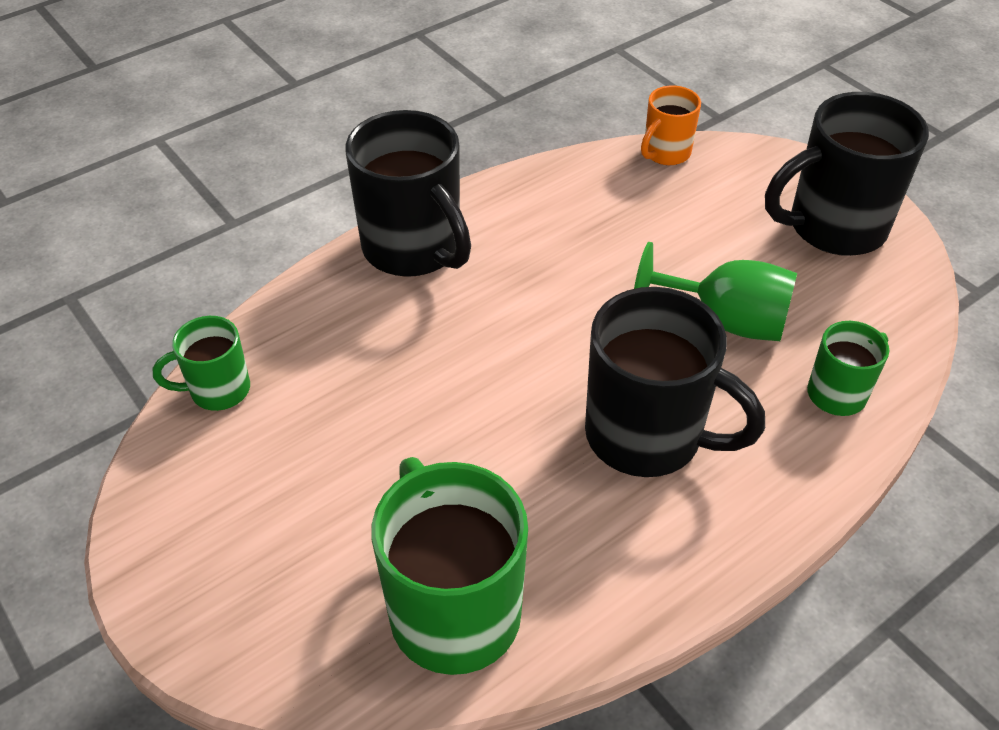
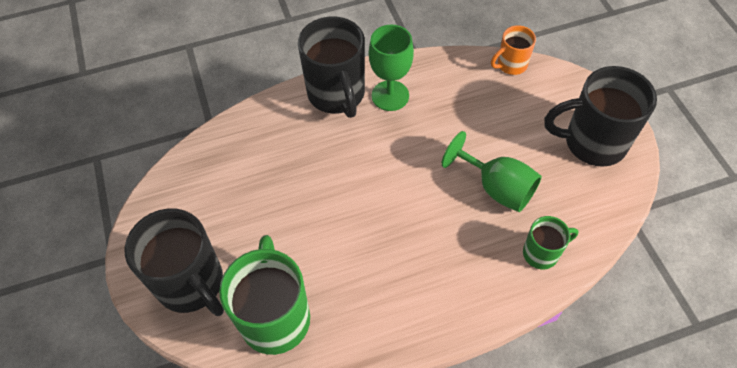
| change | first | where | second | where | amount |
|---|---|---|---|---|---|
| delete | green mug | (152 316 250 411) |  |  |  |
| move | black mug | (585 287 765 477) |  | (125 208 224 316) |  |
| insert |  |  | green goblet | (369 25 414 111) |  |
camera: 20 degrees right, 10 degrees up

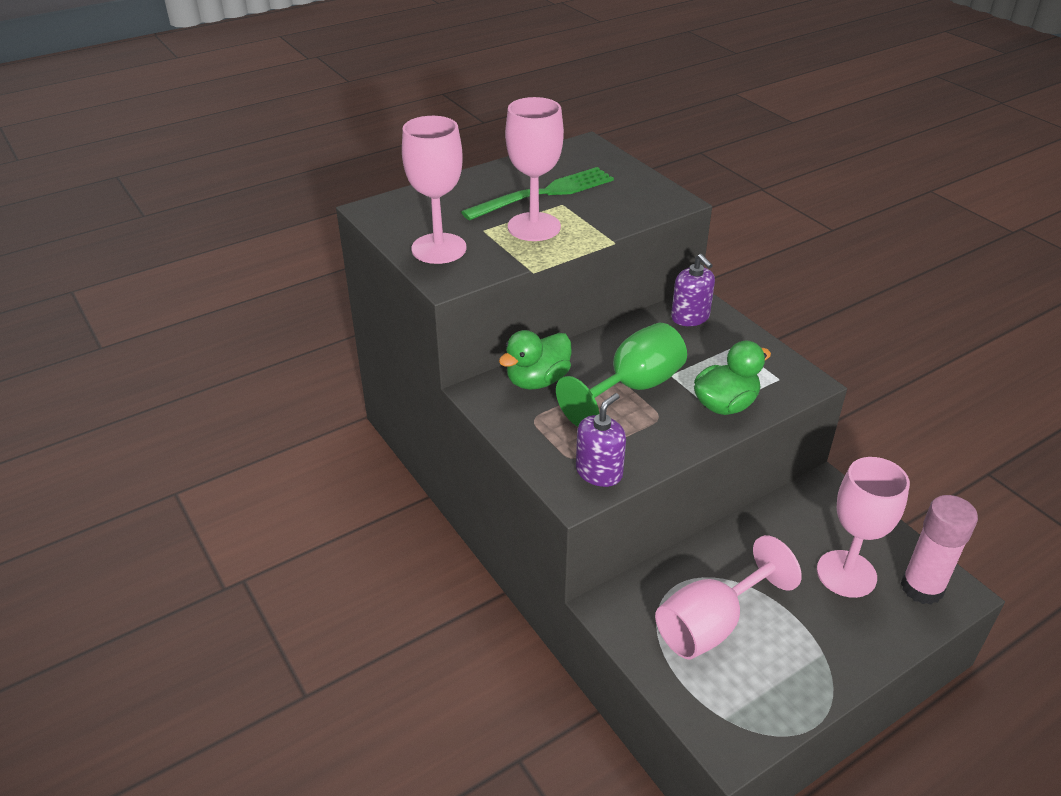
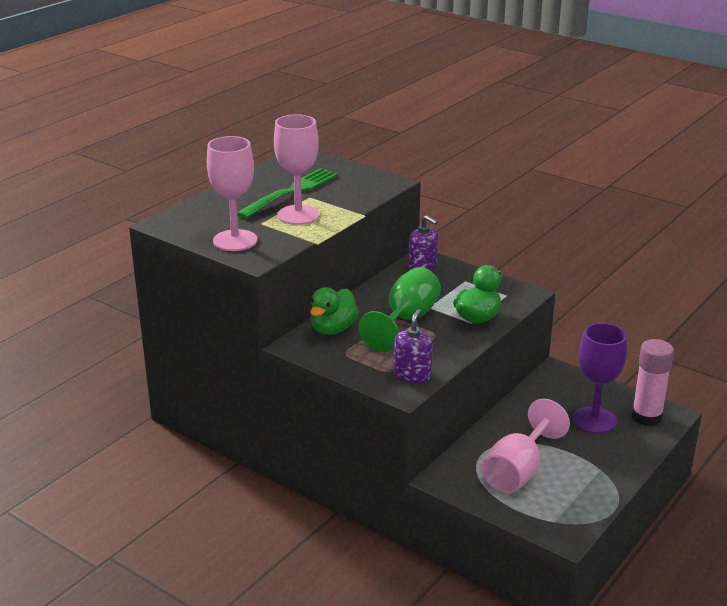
| change | first | where | second | where | amount |
|---|---|---|---|---|---|
| recolor | pink goblet | (817 457 910 598) | purple goblet | (572 323 627 434) |  |
camera: 20 degrees left, 10 degrees down

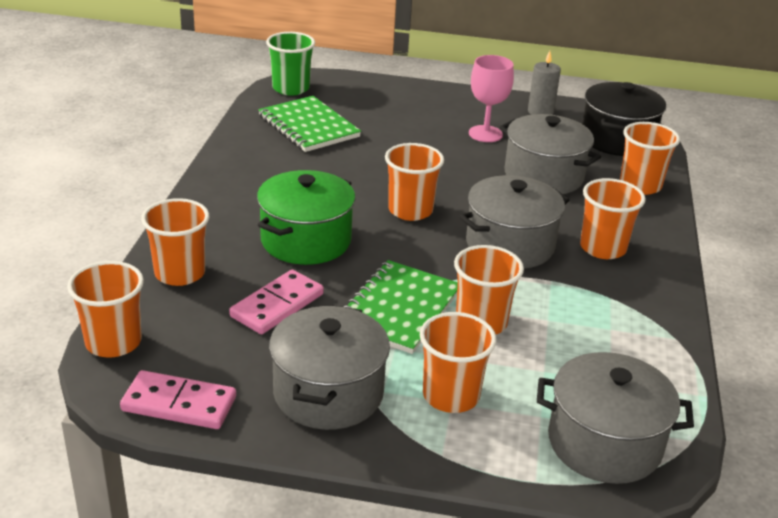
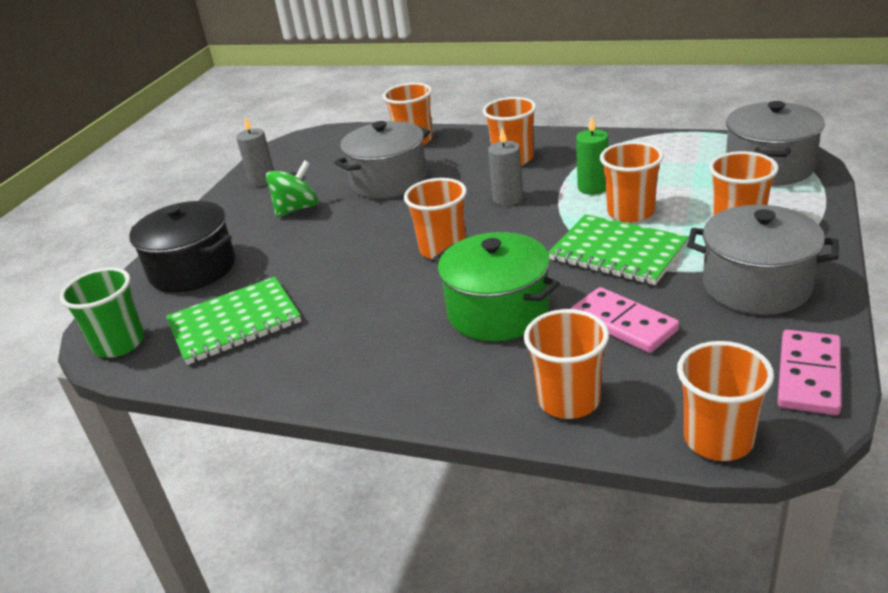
| change | first | where | second | where | amount |
|---|---|---|---|---|---|
| replace | grey pot | (459 175 569 269) | grey candle | (488 128 523 206) |  |
| replace | pink goblet | (469 55 514 142) | green spinning top | (266 160 319 217) |  |
| move | black pot | (582 82 666 156) |  | (129 201 235 293) |  |
| insert |  |  | green candle | (576 116 608 195) |  |
camera: 75 degrees left, 0 degrees up

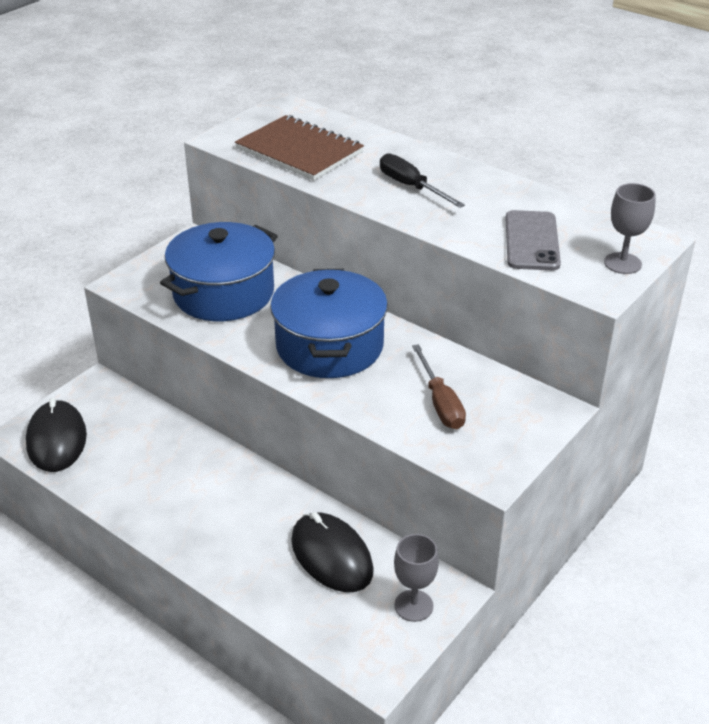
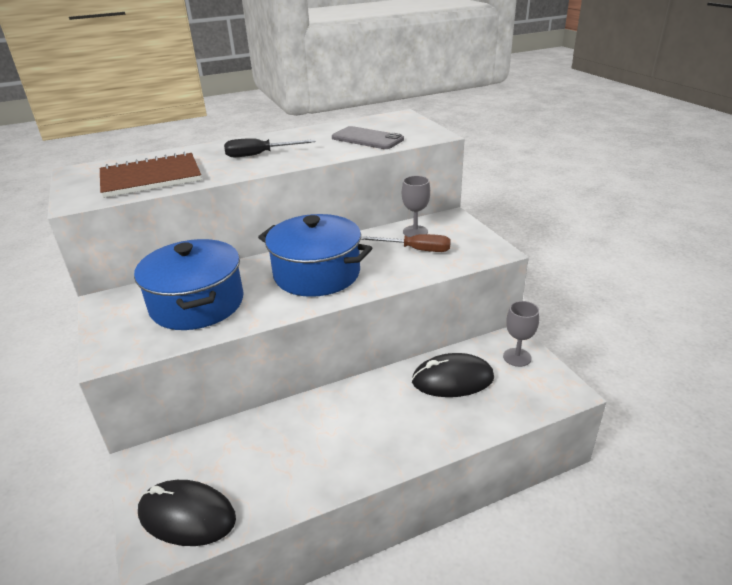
| change | first | where | second | where | amount |
|---|---|---|---|---|---|
| move | grey goblet | (604 183 656 274) |  | (402 176 430 237) |  |
camera: 60 degrees left, 5 degrees down

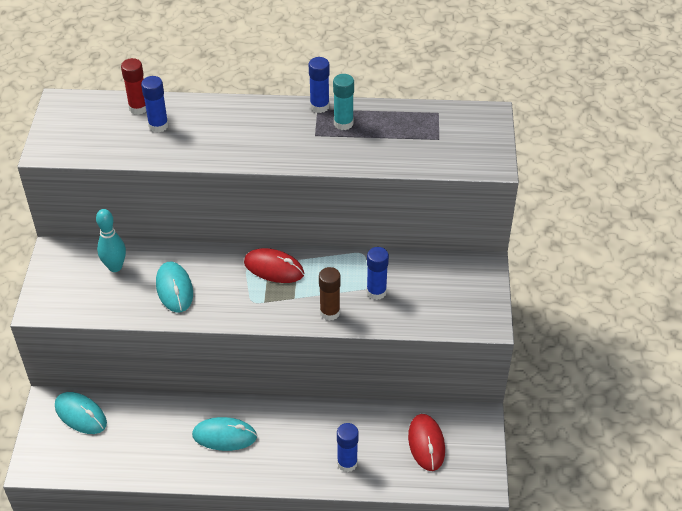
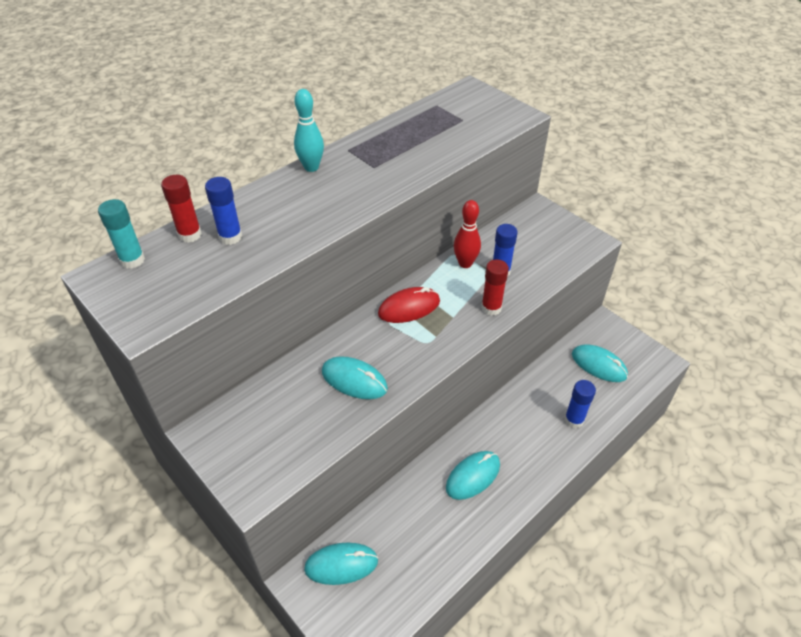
| change | first | where | second | where | amount |
|---|---|---|---|---|---|
| move | turquoise bowling pin | (96 209 126 272) |  | (294 89 324 172) |  |
| delete | blue glue stick | (309 57 330 113) |  |  |  |
| recolor | brown glue stick | (319 267 341 321) | red glue stick | (481 259 509 316) |  |
| move | turquoise glue stick | (333 74 354 130) |  | (98 199 145 269) |  |
| recolor | red mouse | (408 414 445 471) | turquoise mouse | (572 344 628 382) |  |
| insert |  |  | red bowling pin | (454 200 481 268) |  |
camera: 45 degrees left, 0 degrees up

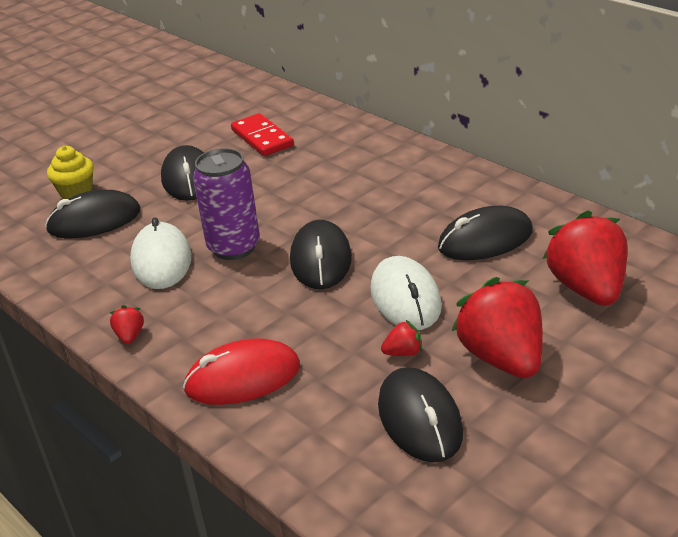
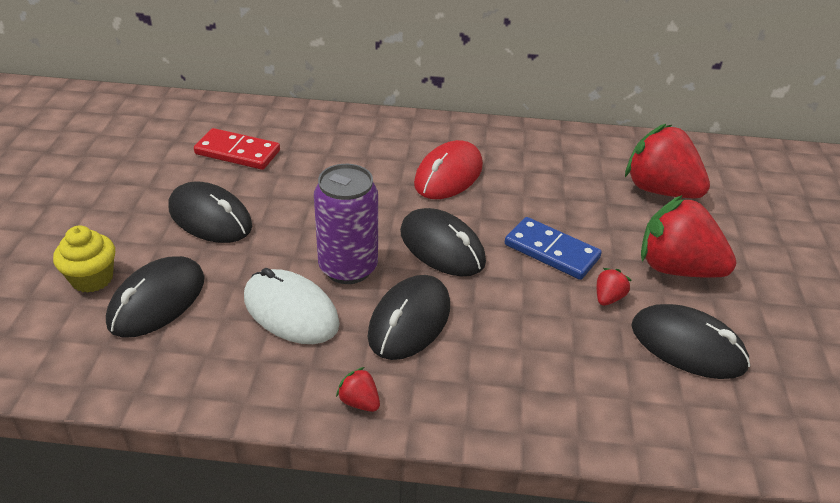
| change | first | where | second | where | amount |
|---|---|---|---|---|---|
| move | red mouse | (183 338 300 405) |  | (414 140 483 199) |  |
| replace | white mouse | (371 256 442 330) | blue domino | (505 217 602 280) |  |
| move | black mouse | (438 206 533 260) |  | (367 275 450 360) |  |
camera: 45 degrees left, 5 degrees up

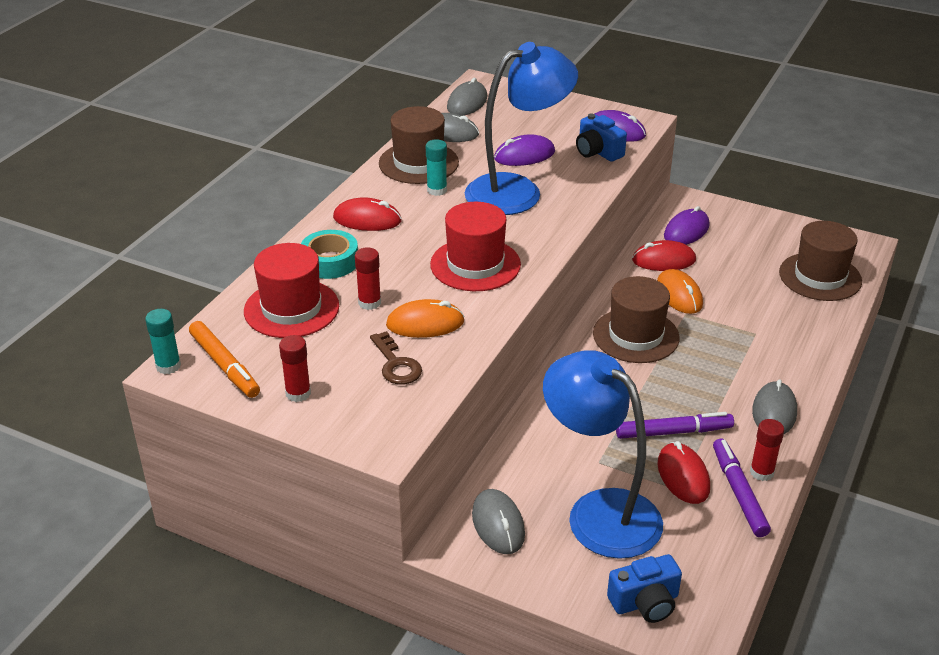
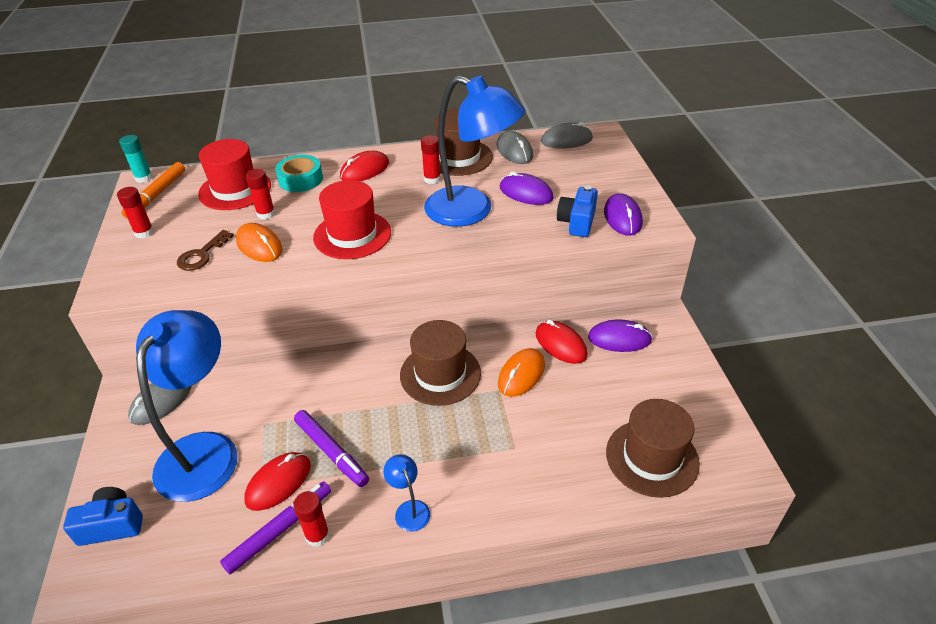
| change | first | where | second | where | amount |
|---|---|---|---|---|---|
| rotate | red mouse | (333 197 402 231) |  | (340 151 389 181) | 75 degrees clockwise |
| recolor | turquoise glue stick | (426 139 447 196) | red glue stick | (421 135 441 184) |  |
| rotate | blue camera | (607 554 682 623) |  | (63 487 143 546) | 135 degrees clockwise |
| replace | grey mouse | (752 379 797 434) | blue lamp | (383 454 430 532) |  |
camera: 55 degrees right, 5 degrees up

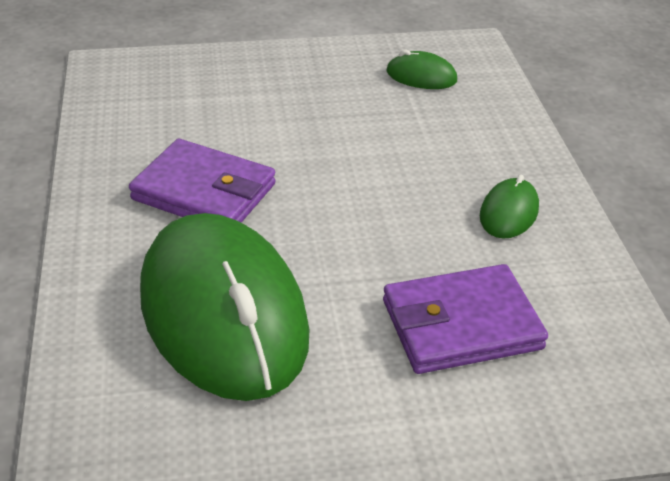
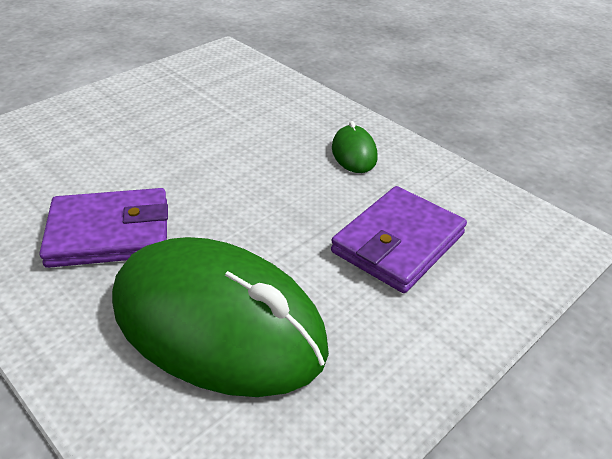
| change | first | where | second | where | amount |
|---|---|---|---|---|---|
| delete | green mouse | (387 50 457 89) |  |  |  |
camera: 35 degrees left, 0 degrees up

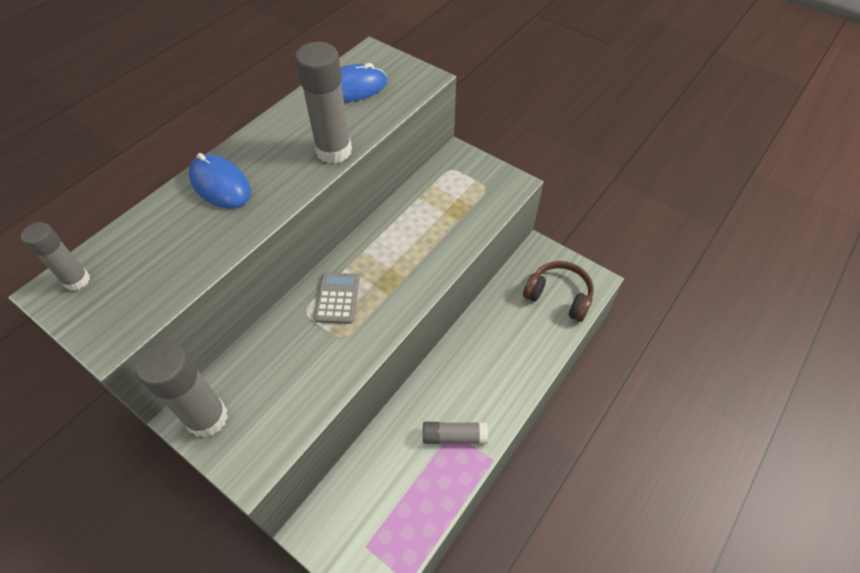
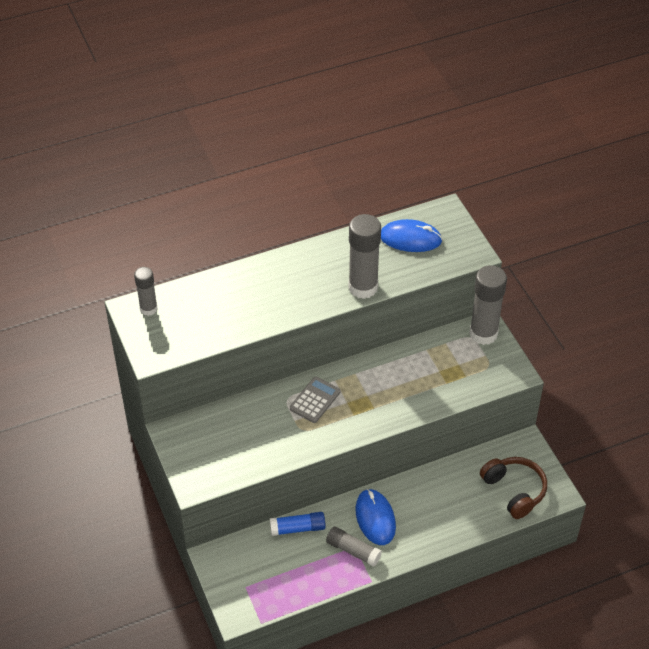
| change | first | where | second | where | amount |
|---|---|---|---|---|---|
| move | grey glue stick | (136 341 228 438) |  | (469 265 507 345) |  |
| move | blue mouse | (189 153 251 209) |  | (355 489 396 545) |  |
| insert |  |  | blue glue stick | (270 512 326 536) |  |
camera: 30 degrees right, 5 degrees down

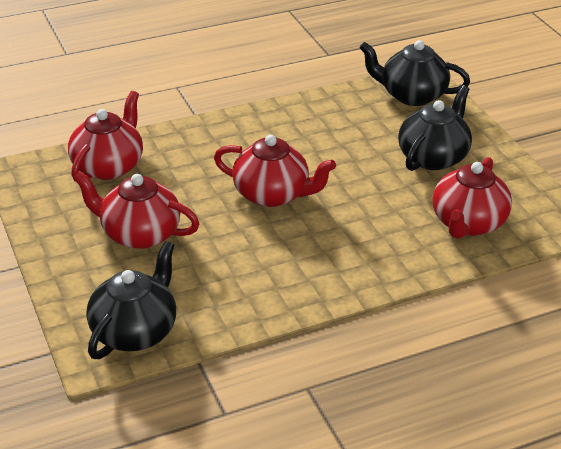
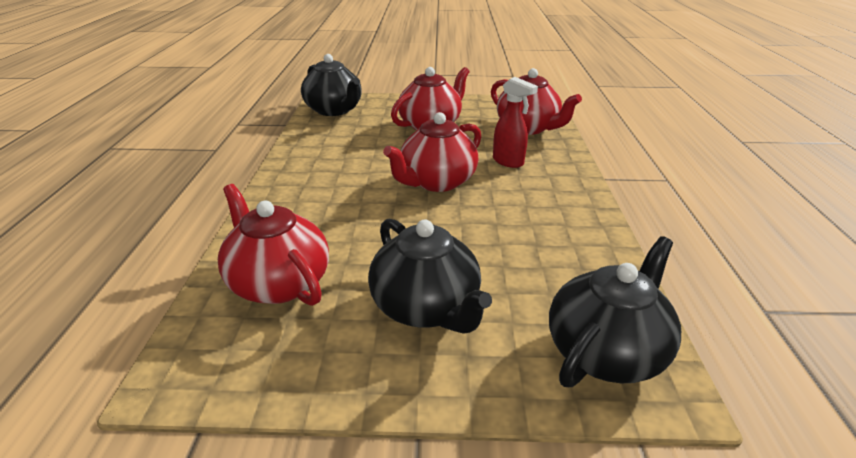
| change | first | where | second | where | amount |
|---|---|---|---|---|---|
| insert |  |  | red spray bottle | (493 77 538 168) |  |
camera: 115 degrees right, 5 degrees down

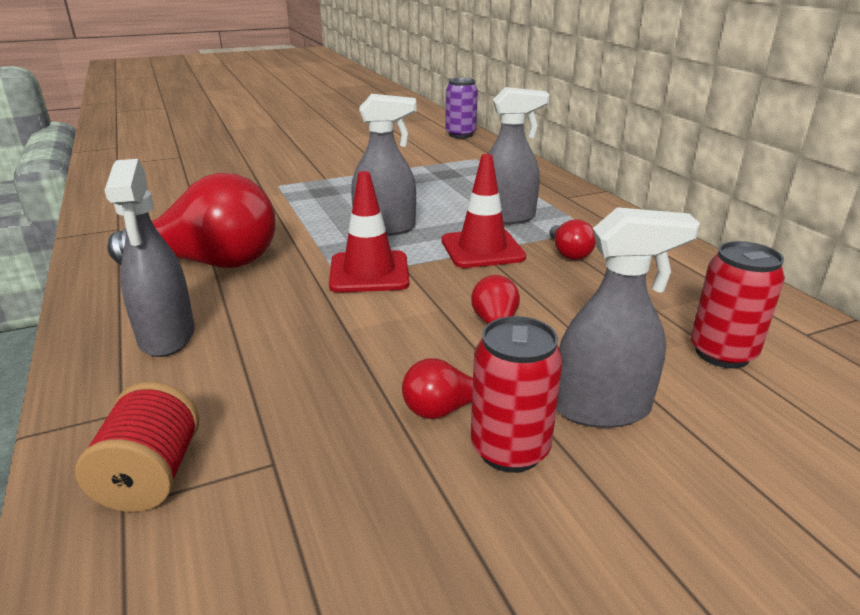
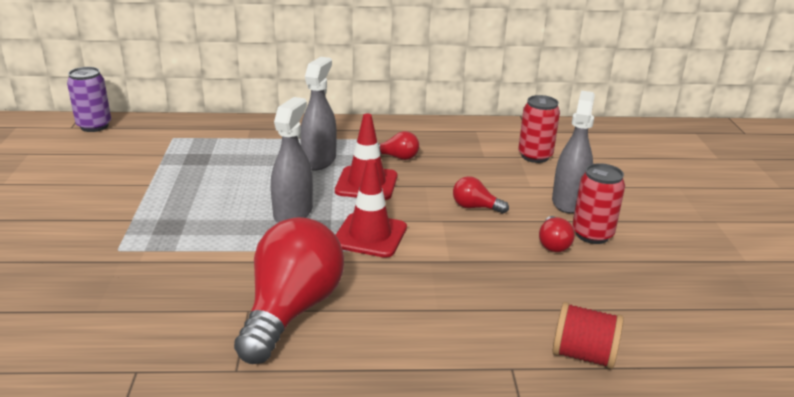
| change | first | where | second | where | amount |
|---|---|---|---|---|---|
| delete | grey spray bottle | (104 159 195 357) |  |  |  |
camera: 70 degrees left, 0 degrees up

